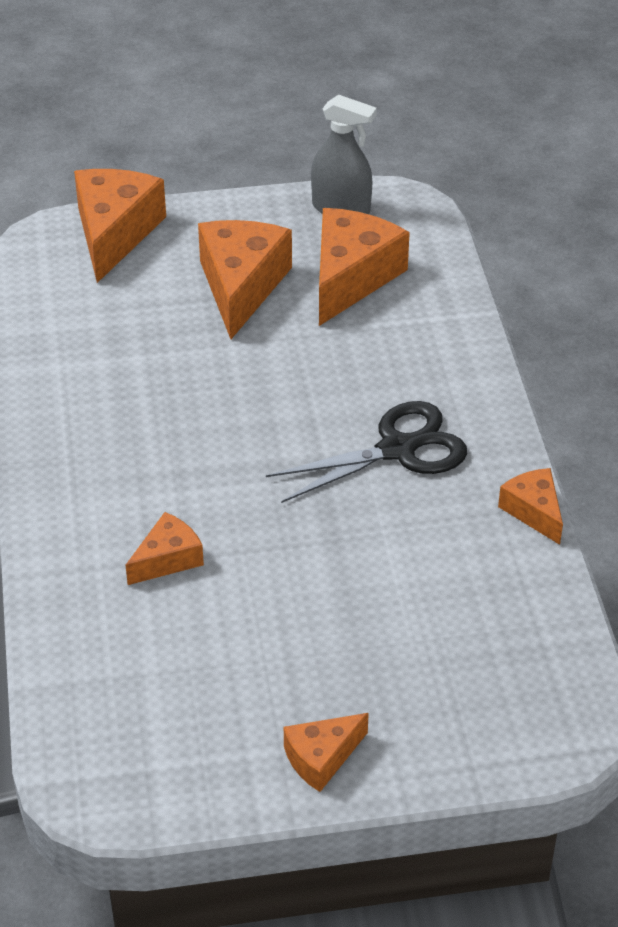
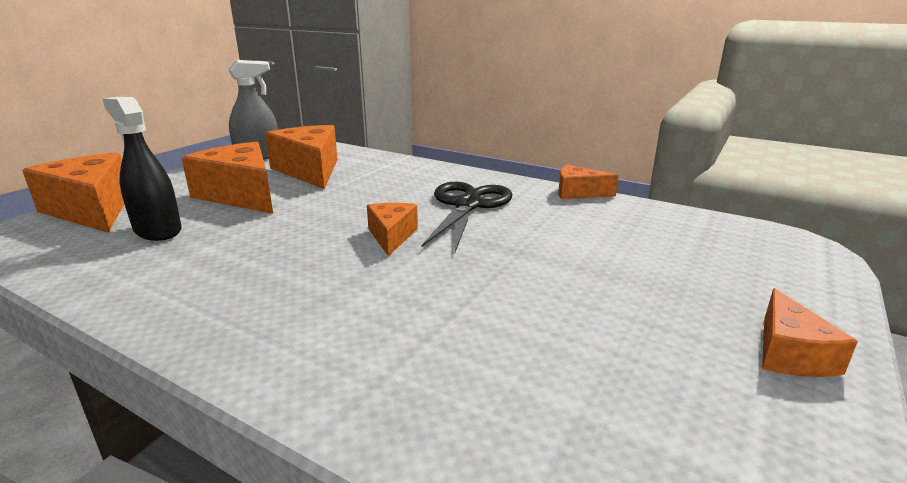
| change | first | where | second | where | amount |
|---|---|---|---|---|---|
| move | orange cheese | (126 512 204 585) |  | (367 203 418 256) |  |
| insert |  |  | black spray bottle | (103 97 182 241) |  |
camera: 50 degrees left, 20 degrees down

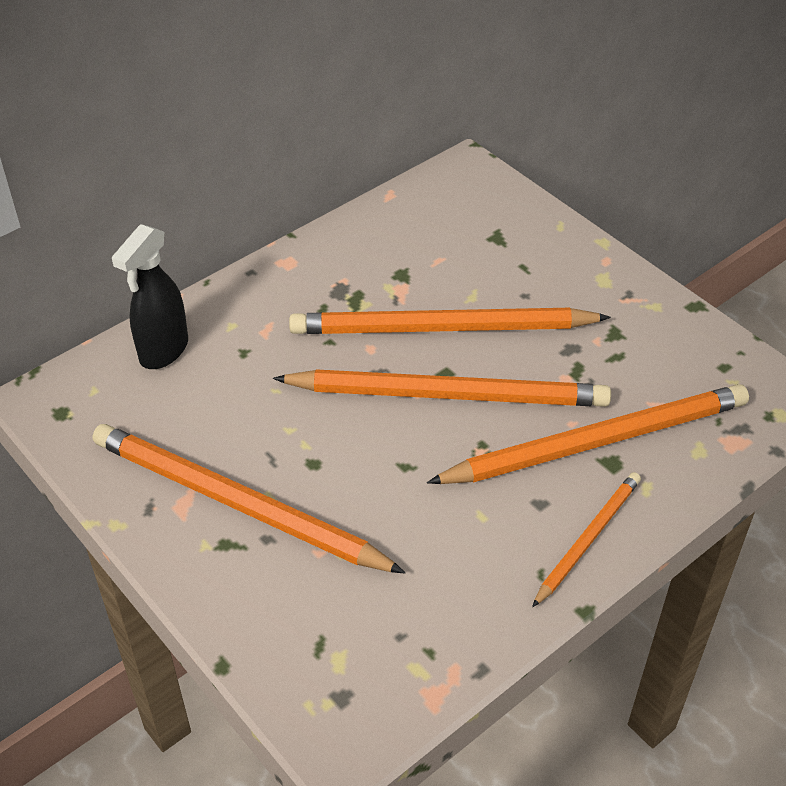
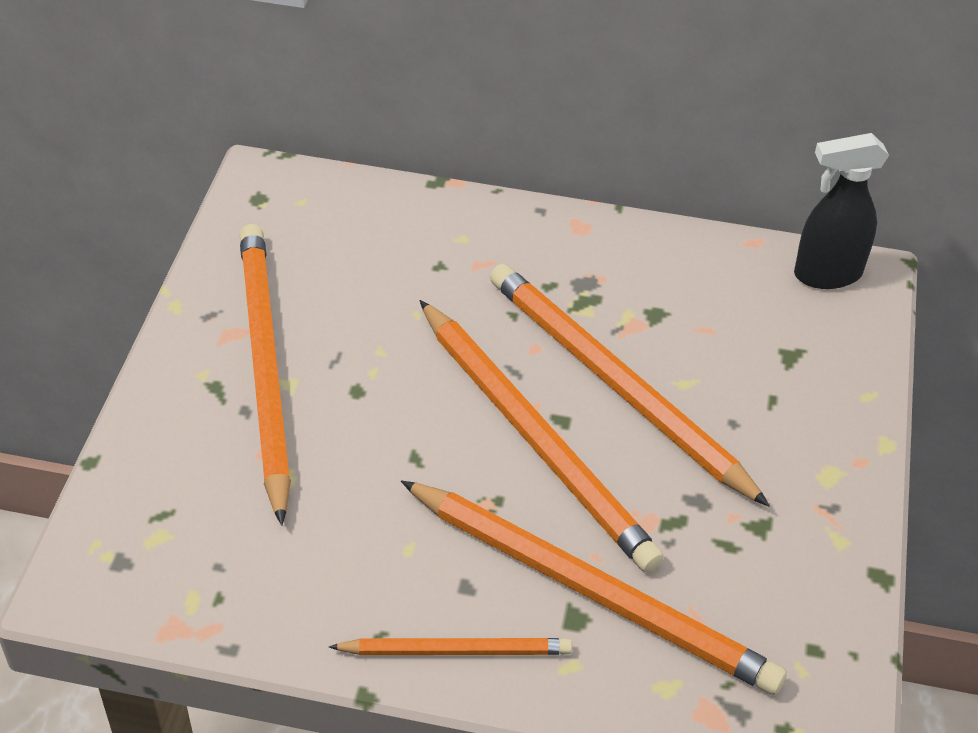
| change | first | where | second | where | amount |
|---|---|---|---|---|---|
| move | black spray bottle | (112 224 188 369) |  | (794 133 889 289) |  |
camera: 50 degrees right, 0 degrees up

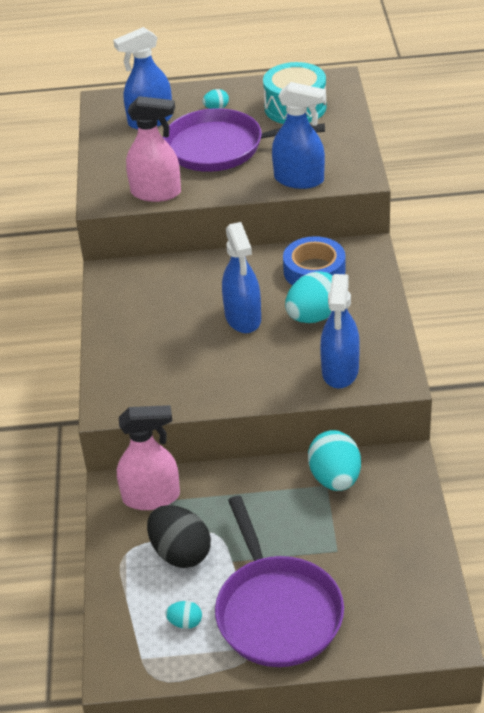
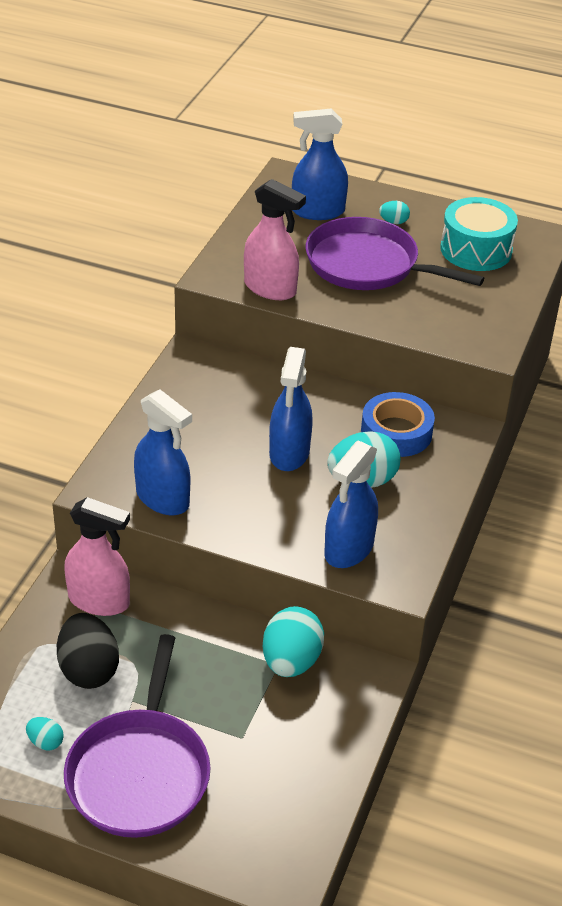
| change | first | where | second | where | amount |
|---|---|---|---|---|---|
| move | blue spray bottle | (272 82 326 189) |  | (134 389 192 515) |  |
camera: 20 degrees right, 0 degrees up

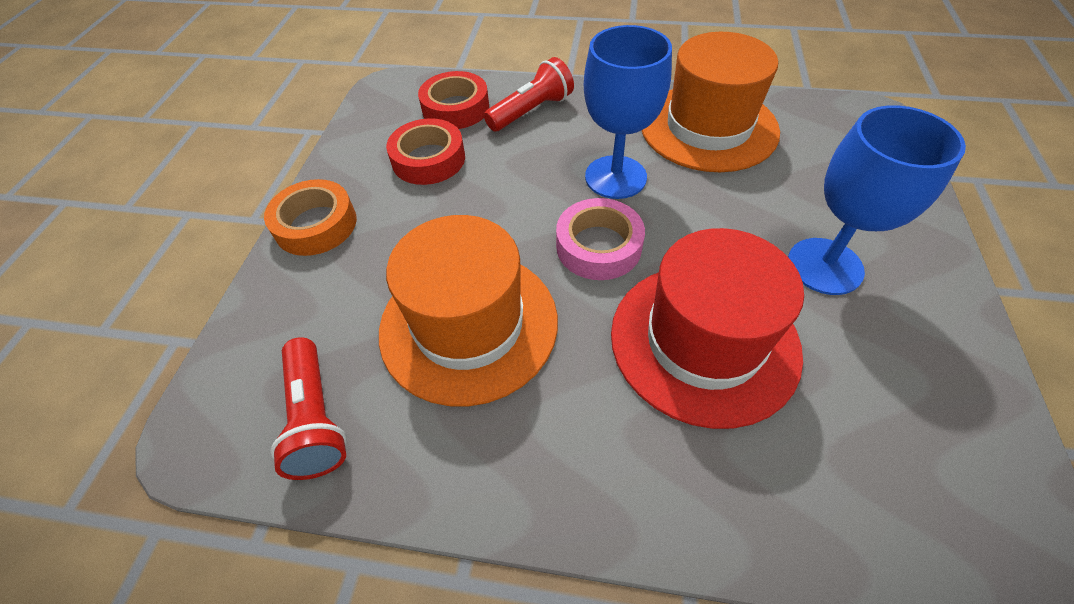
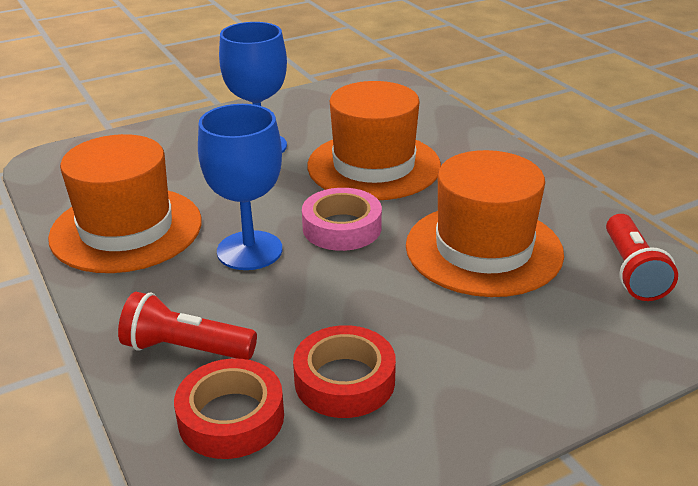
| change | first | where | second | where | amount |
|---|---|---|---|---|---|
| delete | orange tape | (264 179 357 256) |  |  |  |
| rotate | red flashlight | (270 337 347 480) |  | (606 214 678 301) | 150 degrees clockwise |
| recolor | red hat | (611 228 804 429) | orange hat | (307 81 441 200) |  |
camera: 130 degrees left, 20 degrees down

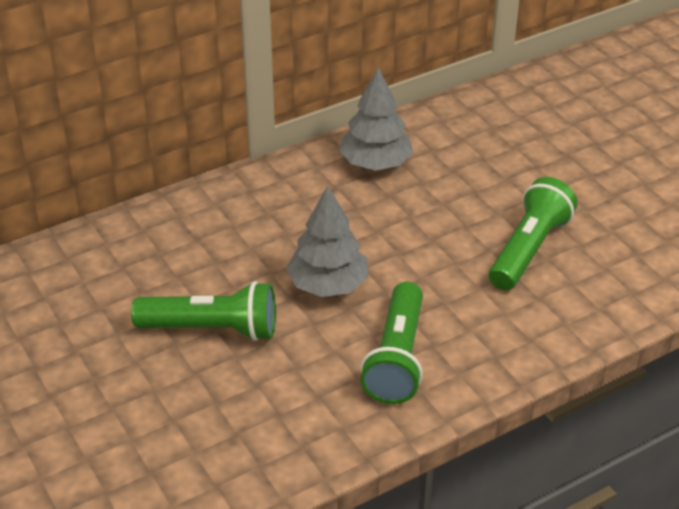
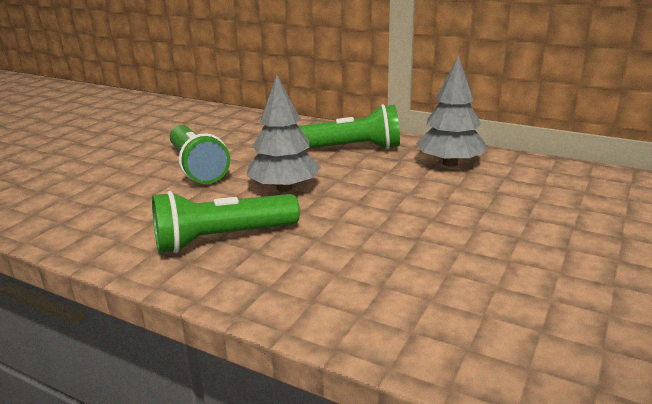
| change | first | where | second | where | amount |
|---|---|---|---|---|---|
| move | green flashlight | (489 177 577 290) |  | (298 104 400 149) |  |
camera: 60 degrees right, 15 degrees down

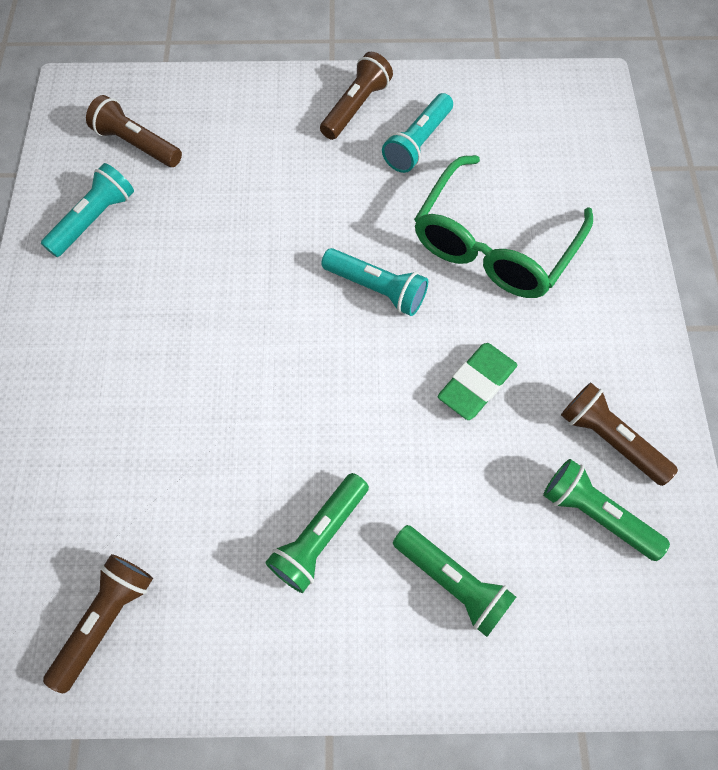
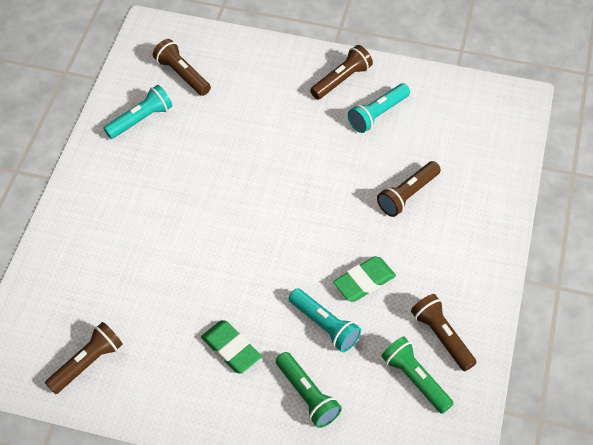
| change | first | where | second | where | amount |
|---|---|---|---|---|---|
| replace | green flashlight | (265 473 369 593) | green eraser | (201 320 262 374) |  |
| move | turquoise flashlight | (321 248 428 316) |  | (289 288 361 352) |  |
| replace | green glasses | (414 155 593 298) | brown flashlight | (377 161 441 217) |  |
camera: 15 degrees right, 10 degrees down

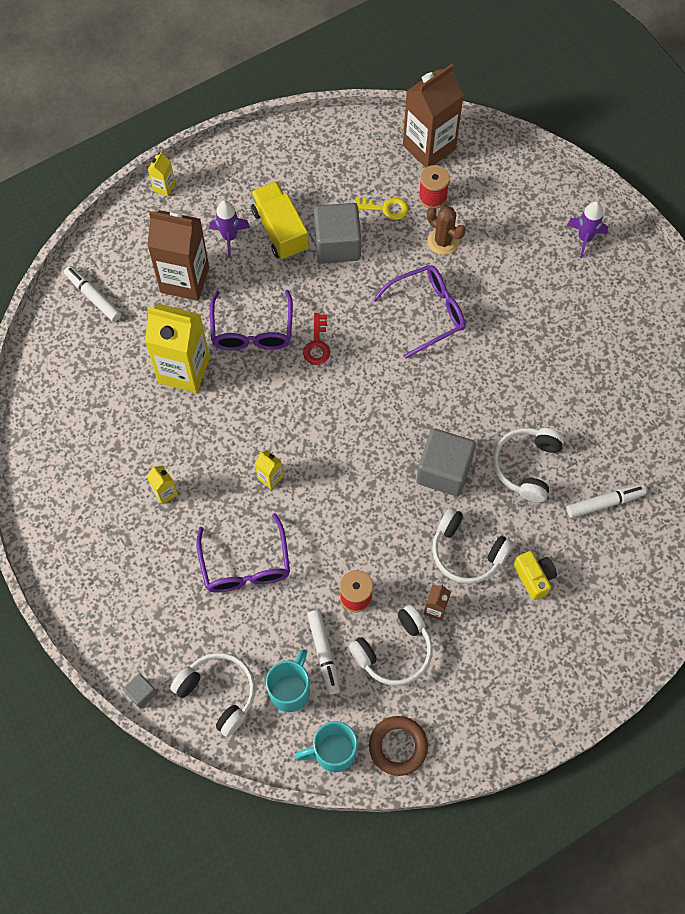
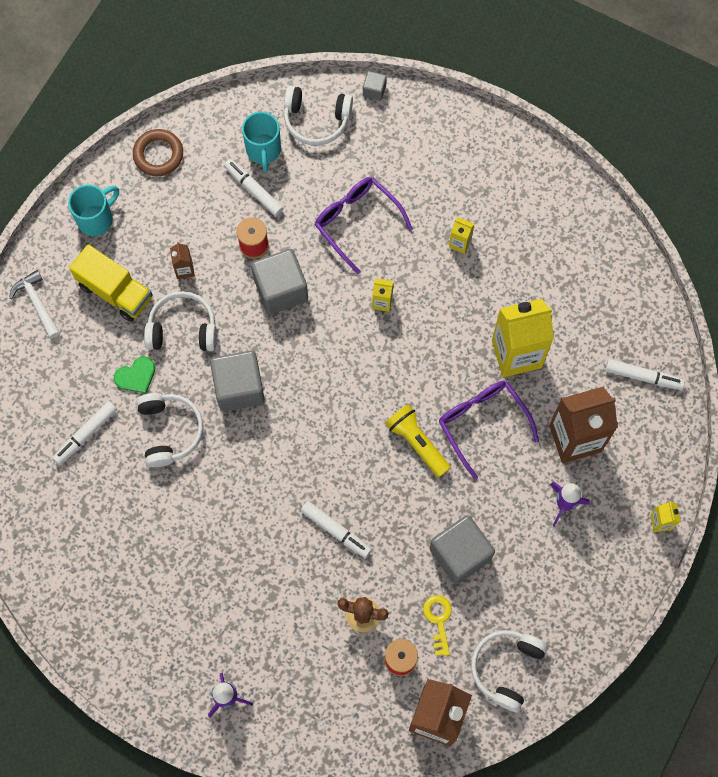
| change | first | where | second | where | amount |
|---|---|---|---|---|---|
| move | yellow truck | (251 181 309 260) |  | (69 244 152 322) |  |
| move | turquoise mug | (295 721 358 772) |  | (68 185 119 236) |  |
| replace | red key | (303 313 330 365) | yellow flashlight | (385 404 451 477) |  |
| move | white headphones | (349 605 433 686) |  | (471 630 548 713) |  |
| rotate | yellow key | (355 197 408 220) |  | (423 595 452 656) | 105 degrees clockwise |
| replace | purple glasses | (373 265 465 358) | white marker | (301 501 372 558) |  |
| delete | yellow camera | (514 551 557 600) |  |  |  |
| insert |  |  | white hammer | (9 270 60 339) |  |
| insert |  |  | green heart | (114 356 155 394) |  |
| insert |  |  | grey cube | (251 249 308 314) |  |
camera: 150 degrees right, 5 degrees up

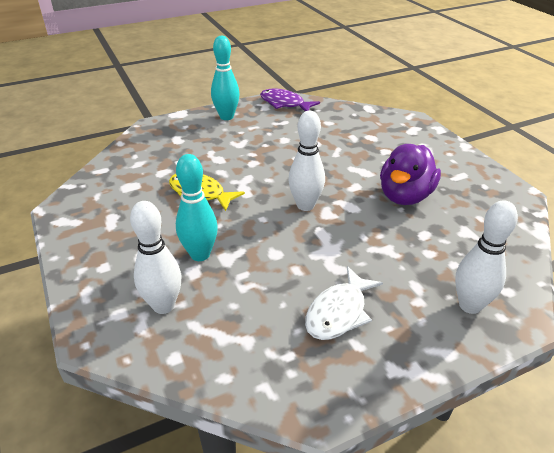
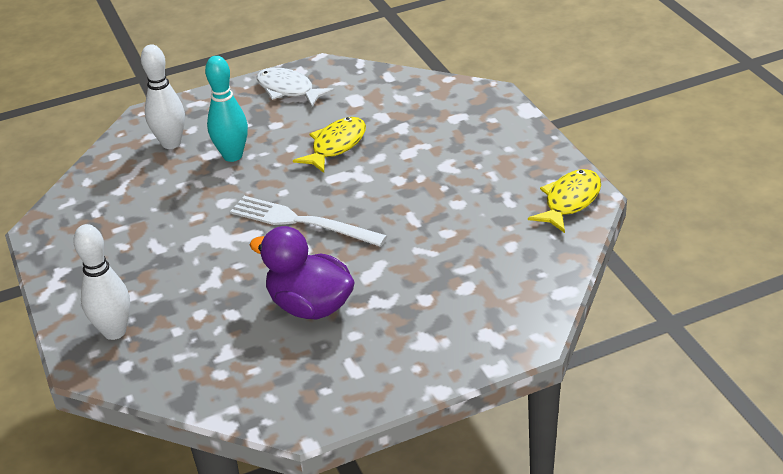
| change | first | where | second | where | amount |
|---|---|---|---|---|---|
| delete | turquoise bowling pin | (211 36 240 120) |  |  |  |
| recolor | purple fish | (260 89 320 111) | yellow fish | (528 169 601 233) |  |
| replace | white bowling pin | (288 111 325 211) | white fork | (230 196 387 247) |  |
| move | white fish | (305 266 383 340) |  | (257 68 335 107) |  |
camera: 95 degrees right, 0 degrees up

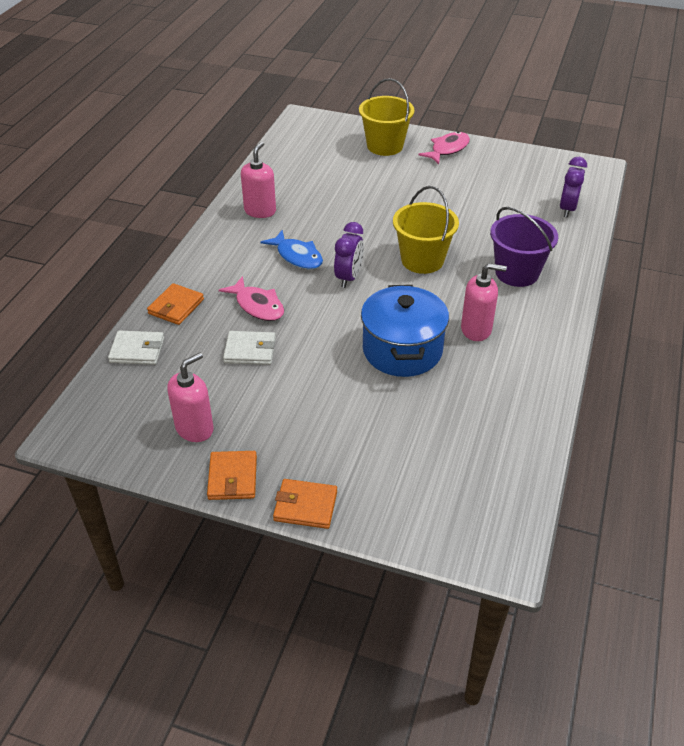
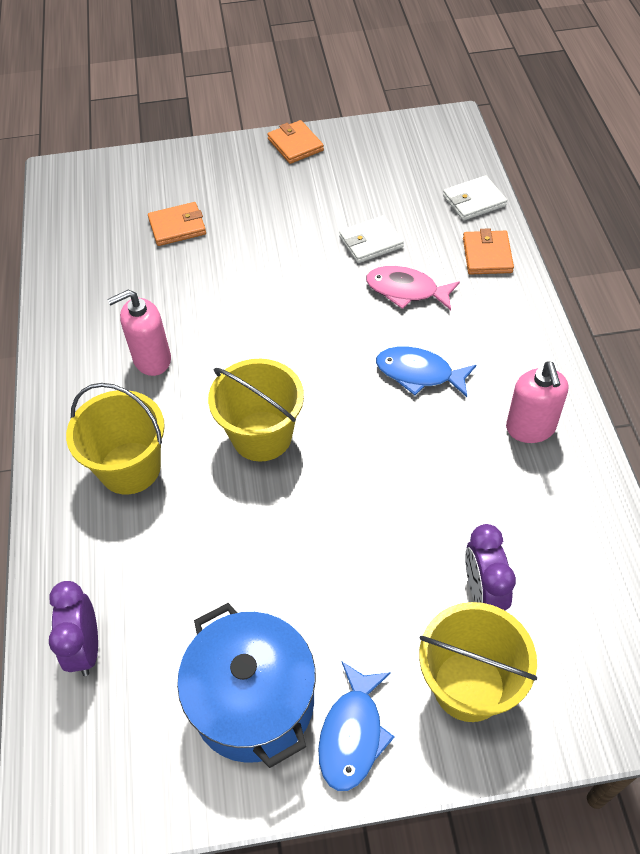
| change | first | where | second | where | amount |
|---|---|---|---|---|---|
| delete | pink soap dispenser | (167 353 214 442) |  |  |  |
| move | orange wallet | (273 479 337 529) |  | (148 202 206 246) |  |
| move | purple clock | (334 222 364 288) |  | (465 524 516 610) |  |
| move | blue pot | (361 285 449 377) |  | (177 603 316 768) |  |
| recolor | pink fish | (418 131 470 164) | blue fish | (318 662 395 791) |  |
| recolor | purple bucket | (490 207 558 287) | yellow bucket | (66 383 165 495) |  |
camera: 155 degrees right, 10 degrees up

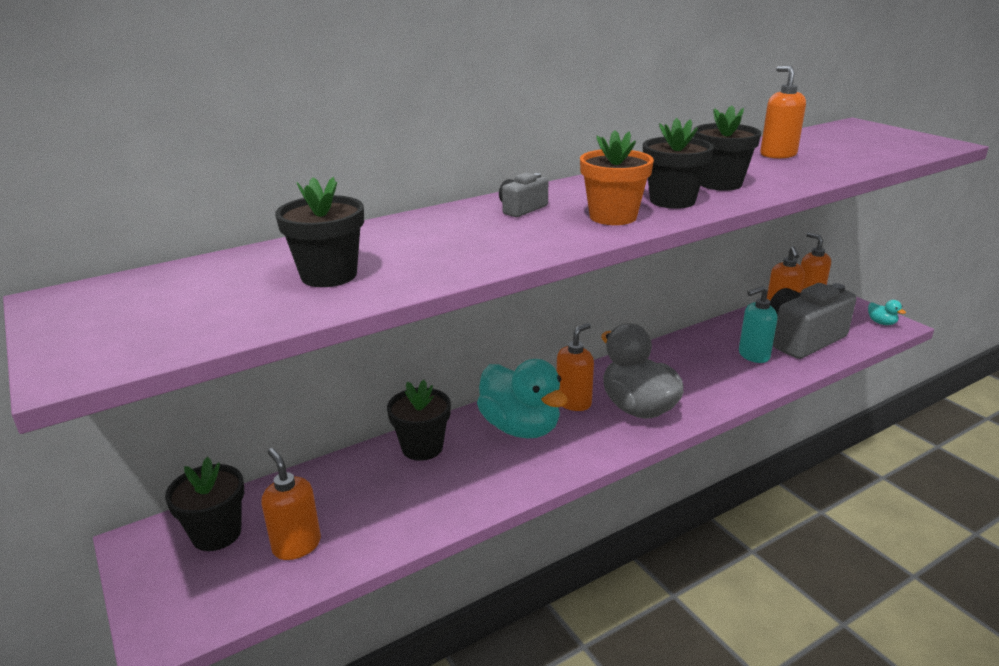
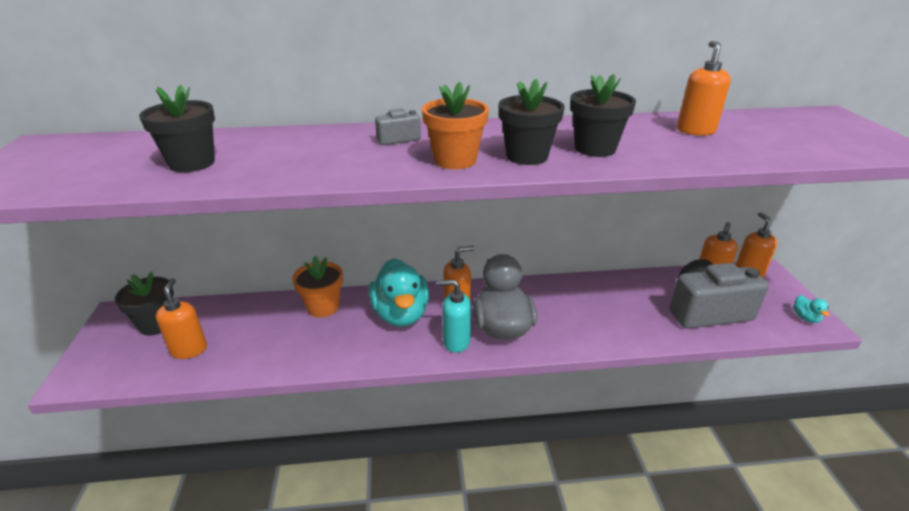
| change | first | where | second | where | amount |
|---|---|---|---|---|---|
| recolor | black flower pot | (387 380 451 461) | orange flower pot | (292 256 343 318) |  |
| move | turquoise soap dispenser | (739 286 777 363) |  | (437 279 471 353) |  |
camera: 25 degrees right, 5 degrees up

